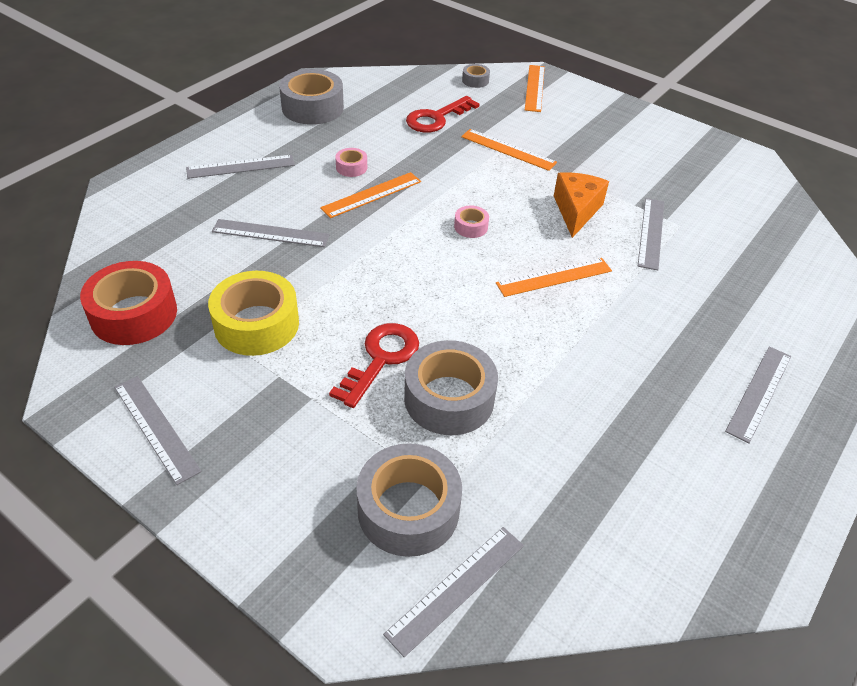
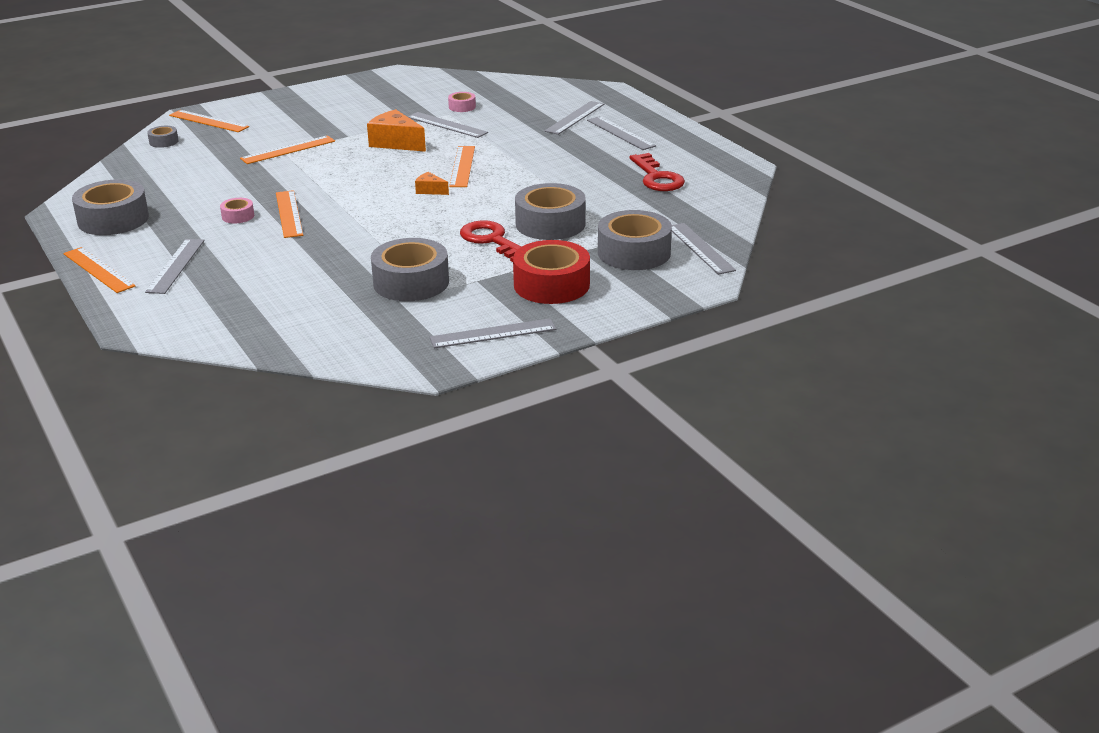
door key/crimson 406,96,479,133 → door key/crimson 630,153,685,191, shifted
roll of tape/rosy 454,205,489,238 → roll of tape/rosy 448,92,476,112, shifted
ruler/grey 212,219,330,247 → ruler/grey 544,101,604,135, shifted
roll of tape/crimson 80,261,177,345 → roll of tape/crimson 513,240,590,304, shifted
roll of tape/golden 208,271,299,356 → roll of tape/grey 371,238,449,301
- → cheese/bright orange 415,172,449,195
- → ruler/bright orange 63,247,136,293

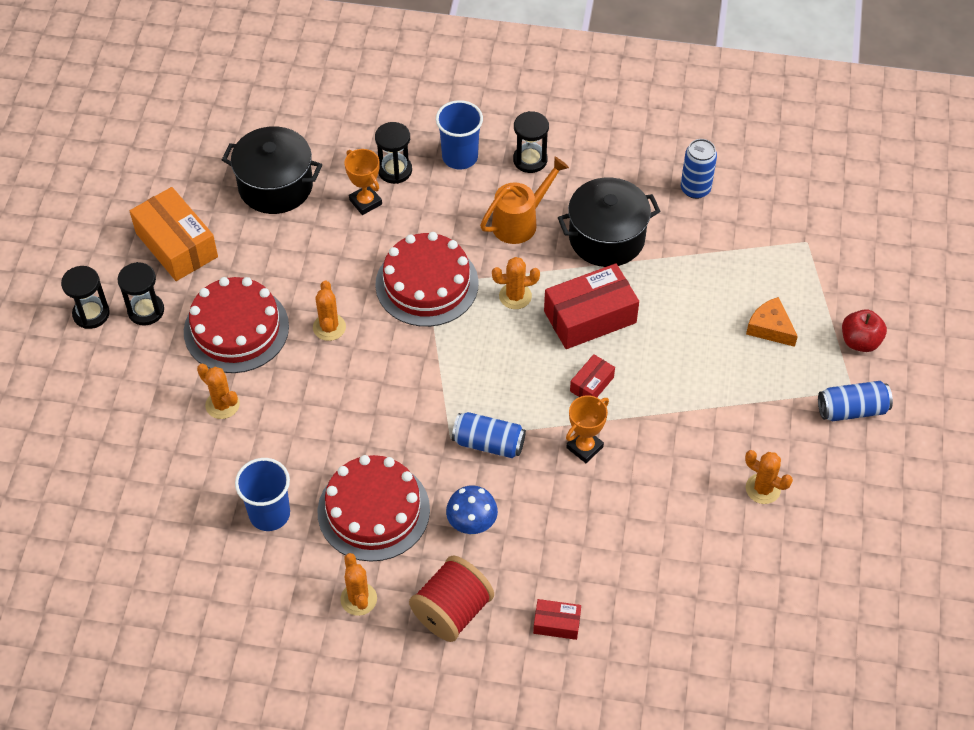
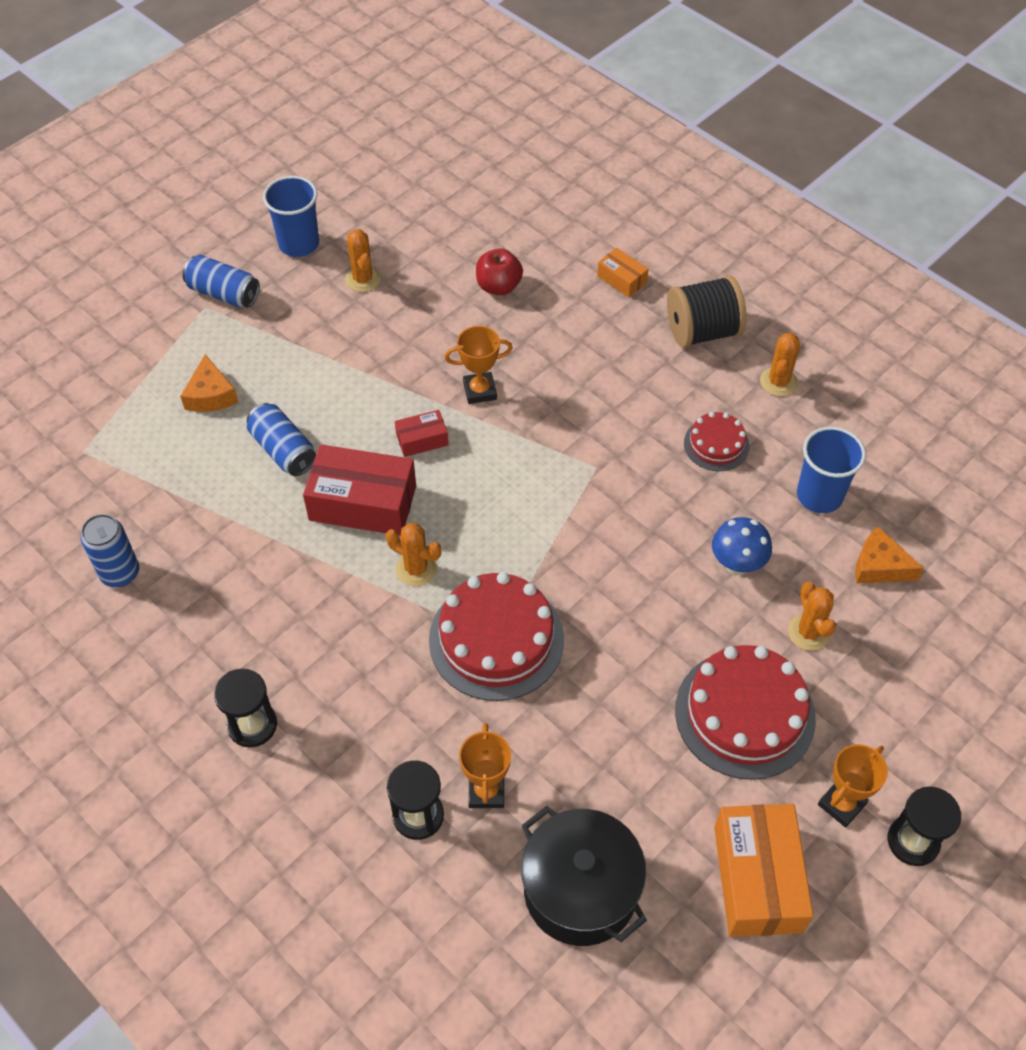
cup/blue 436,100,483,169 → cup/blue 263,176,319,257, shifted
watering can/bright orange 480,157,569,244 → -
cooking pot/ebony 558,178,661,267 → -
sandglass/ebony 117,262,164,325 → award cup/bright orange 818,744,888,828
saguaro cactus/bright orange 313,280,346,341 → -
apple fruit/crimson 842,309,887,352 → apple fruit/crimson 476,248,523,295, shifted
can/blue 452,412,526,458 → can/blue 247,403,316,476, shifted
cake/crimson 317,455,430,562 → cake/crimson 684,412,750,471, x0.53
fungus/blue 446,486,498,535 → fungus/blue 712,517,772,575, shifted
reel of thread/crimson 409,555,494,642 → reel of thread/ebony 667,276,747,348
package/crimson 533,599,581,640 → package/bright orange 597,248,649,297
- → cheese/bright orange 855,527,924,583

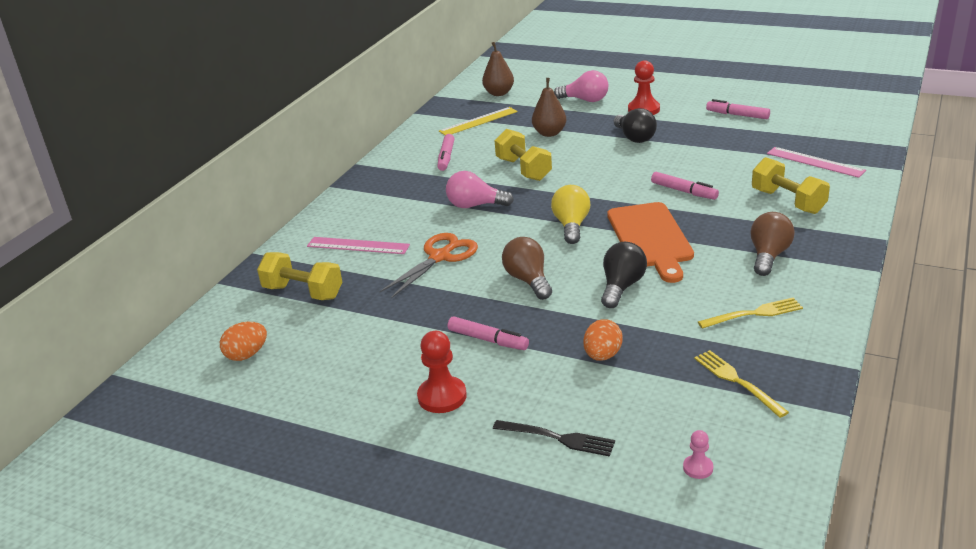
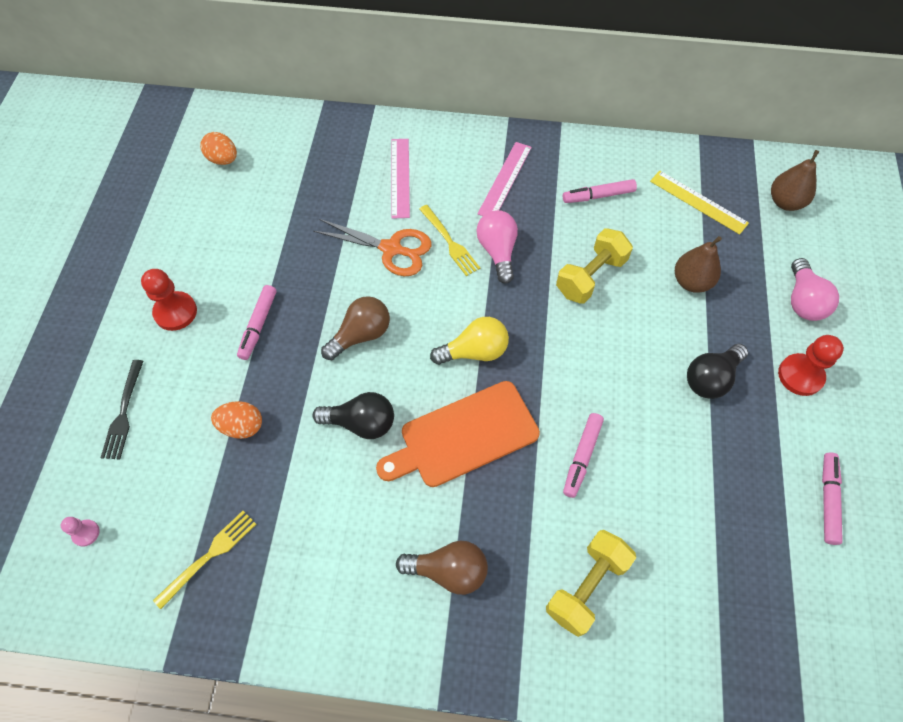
ruler/rosy 767,147,866,178 → ruler/rosy 477,142,532,216, shifted
dumbbell/golden 257,252,342,300 → -
dinner fork/golden 698,298,803,329 → dinner fork/golden 419,205,480,276, shifted

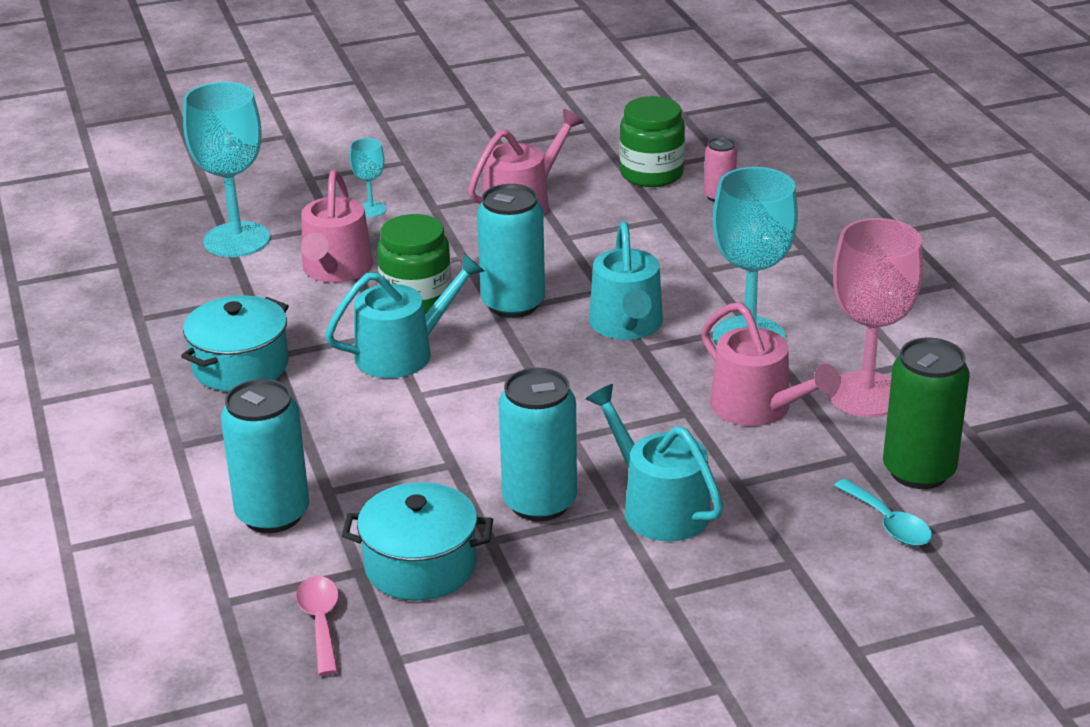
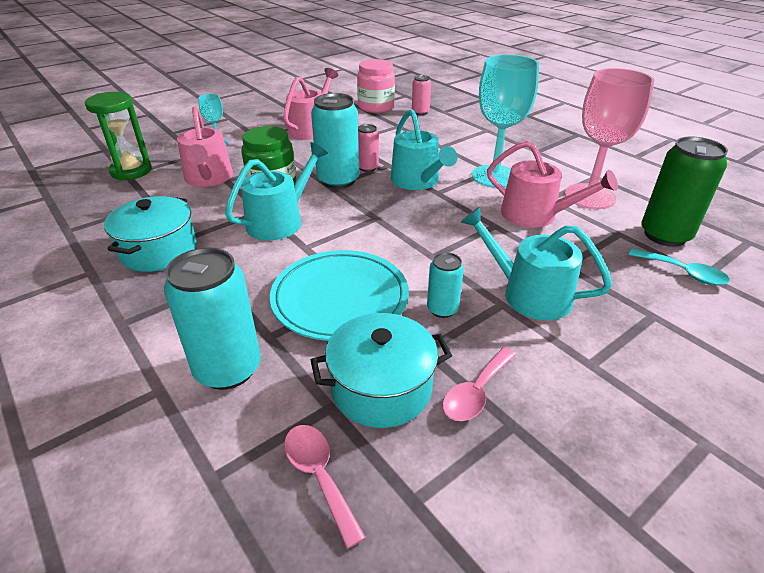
wine glass/teal 183,82,270,257 → sandglass/emerald 85,92,152,181
jar/emerald 620,96,685,187 → jar/rosy 357,59,395,113
can/teal 499,368,577,521 → can/teal 427,252,464,318, x0.54
- → can/rosy 358,124,379,172
- → flat dish/teal 270,250,409,341
- → tablespoon/rosy 442,347,516,421

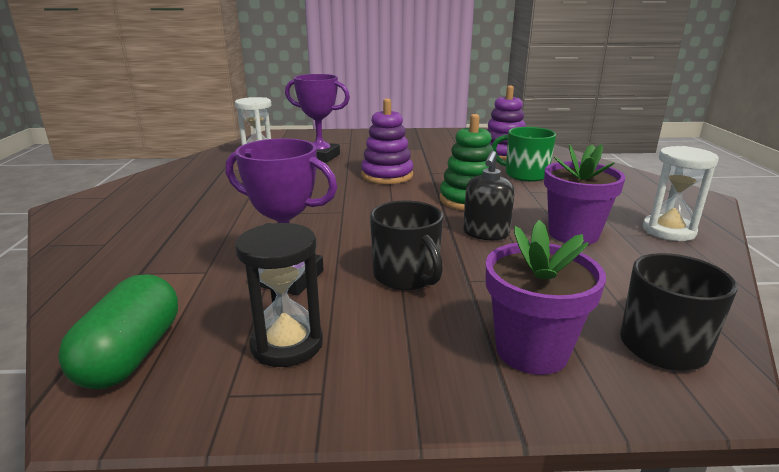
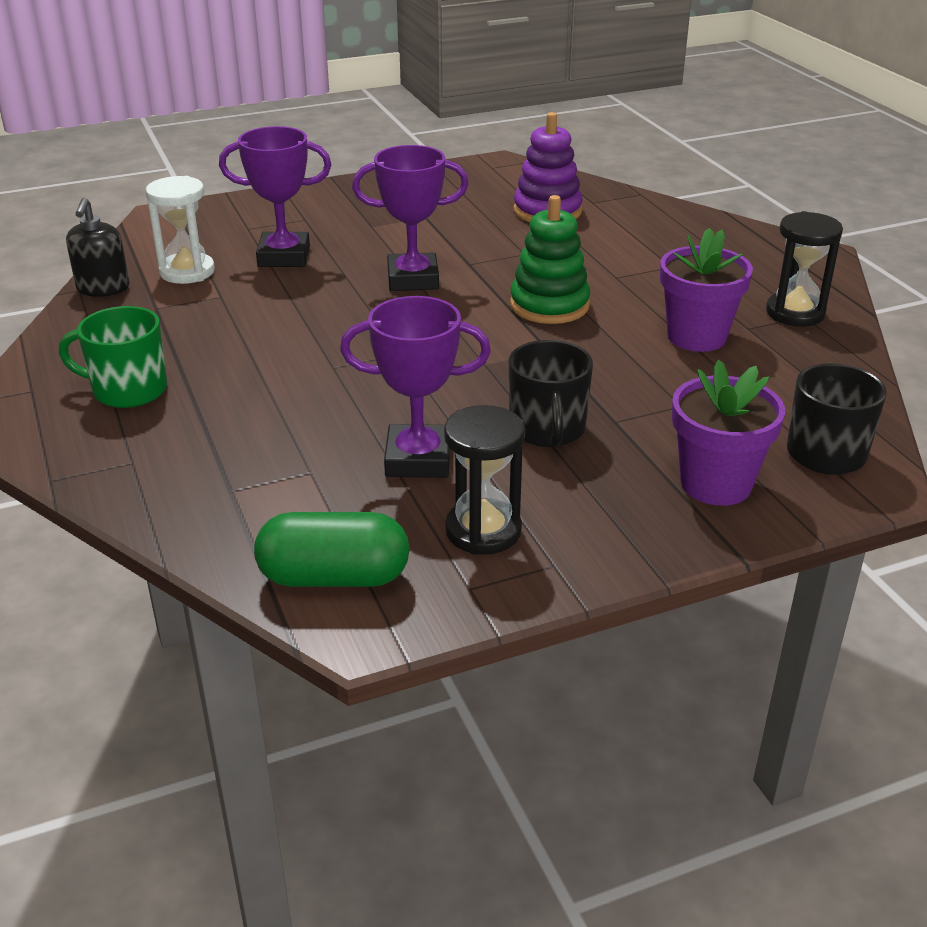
stacking rings/purple 361,99,413,184 → award cup/purple 352,145,469,291
tea mug/emerald 492,127,556,182 → tea mug/emerald 59,306,167,408, shifted
sandglass/snow-white 643,146,719,241 → sandglass/ebony 766,211,843,326
soap pump/ebony 463,151,515,240 → soap pump/ebony 66,198,130,297, shifted
tea mug/ebony 370,200,443,290 → tea mug/ebony 509,340,593,447, 45 degrees clockwise
pill shape/emerald 58,274,178,389 → pill shape/emerald 254,512,410,587, 75 degrees counterclockwise

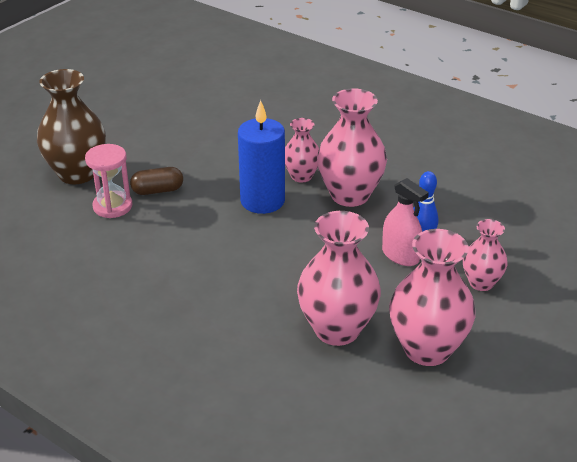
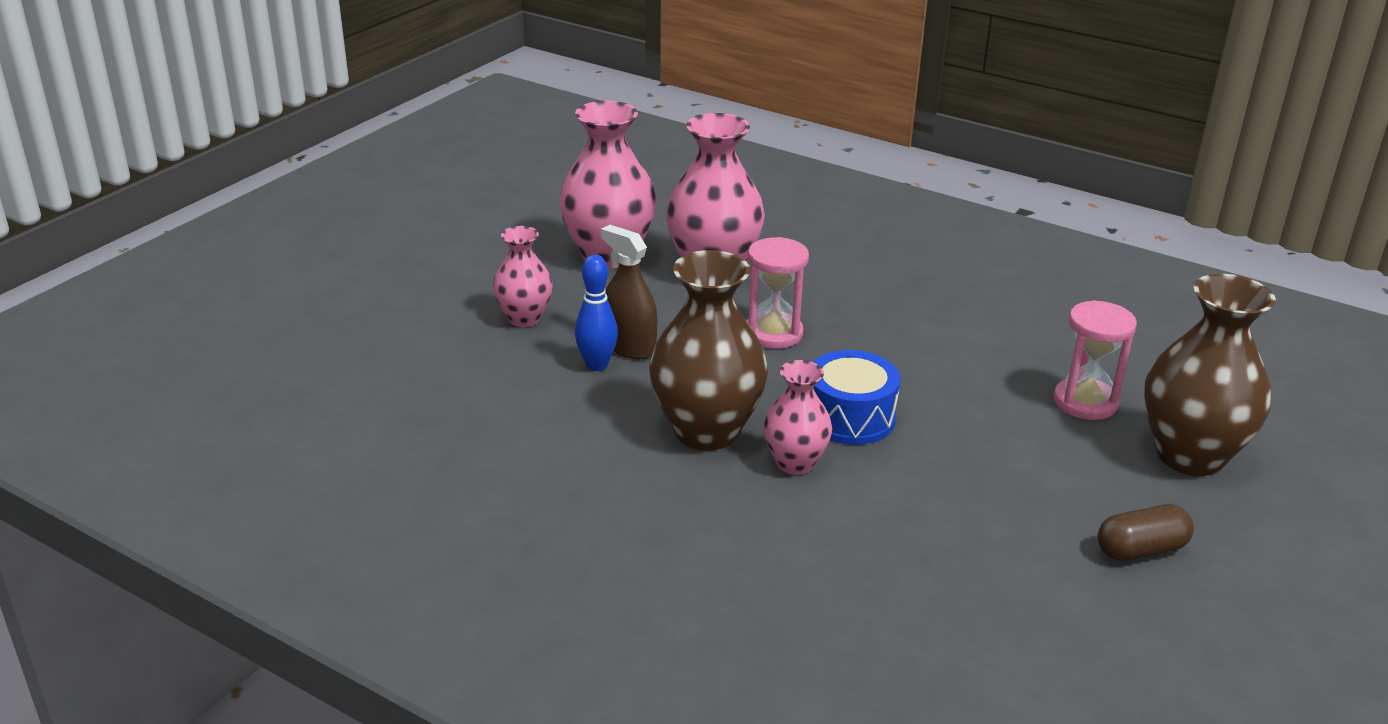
vase/rosy 317,88,387,207 → vase/brown 649,250,768,451
wax candle/blue 238,100,285,214 → drum/blue 813,350,901,445
pill shape/brown 130,167,183,195 → pill shape/brown 1098,504,1194,561, shifted
spray cleaner/rosy 382,178,429,266 → spray cleaner/brown 601,225,657,359
- → sandglass/rosy 747,237,809,349

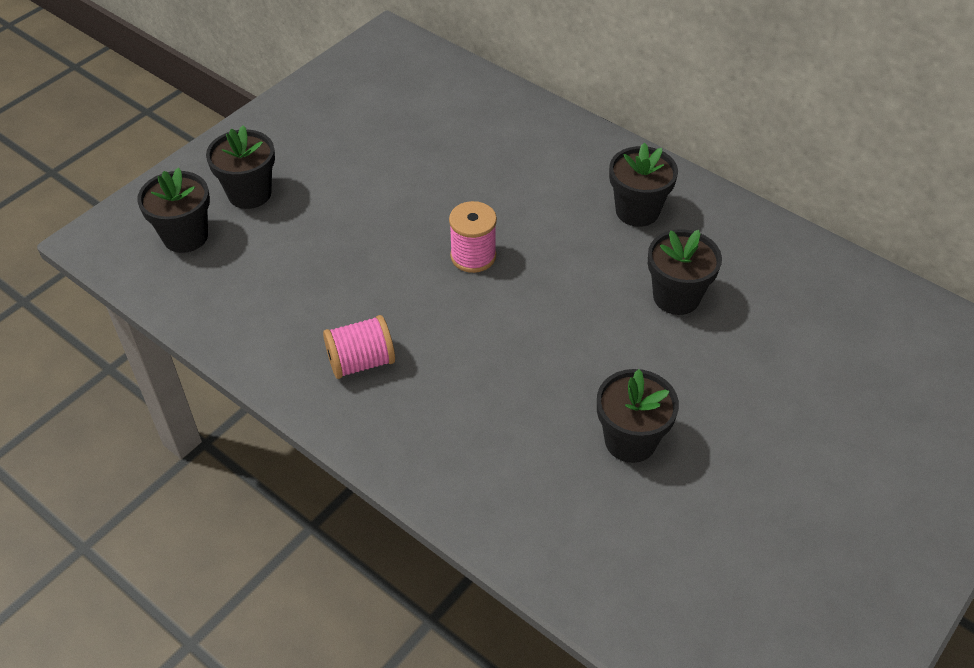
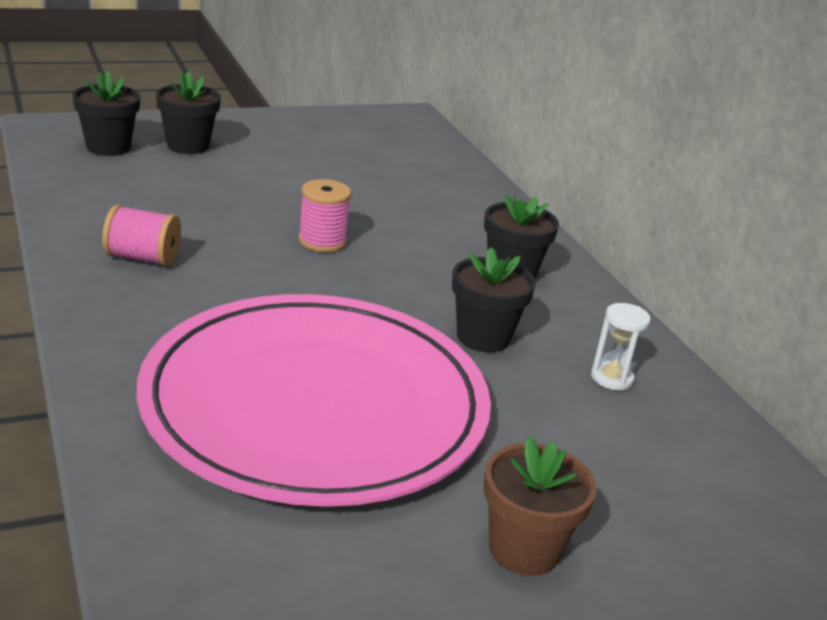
plant pot/ebony 597,369,679,463 → flat dish/rosy 137,294,491,507
- → sandglass/snow-white 591,303,651,391
- → plant pot/brown 484,436,597,576

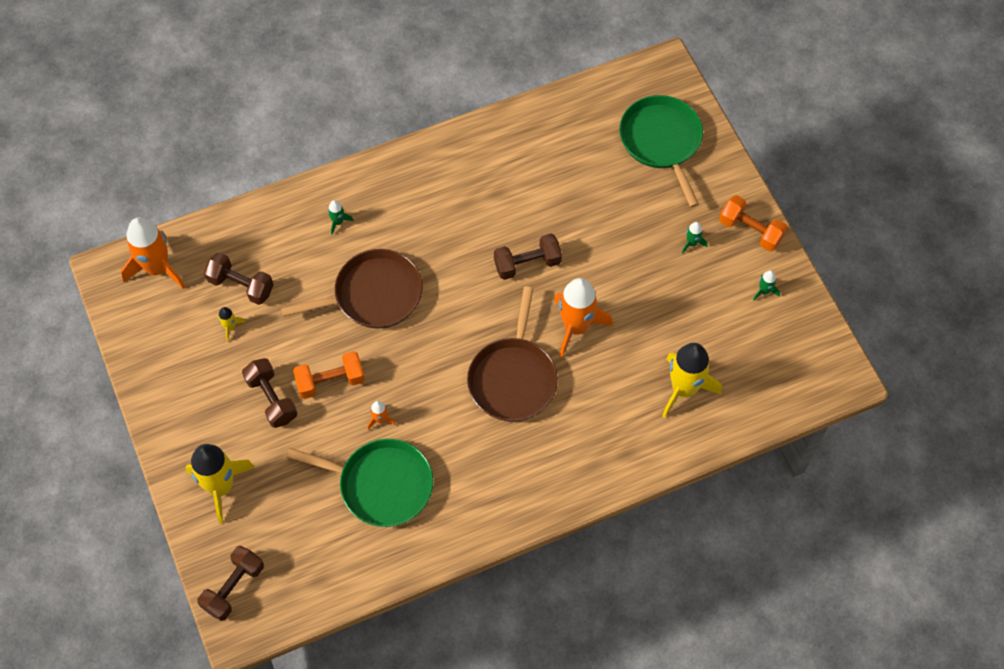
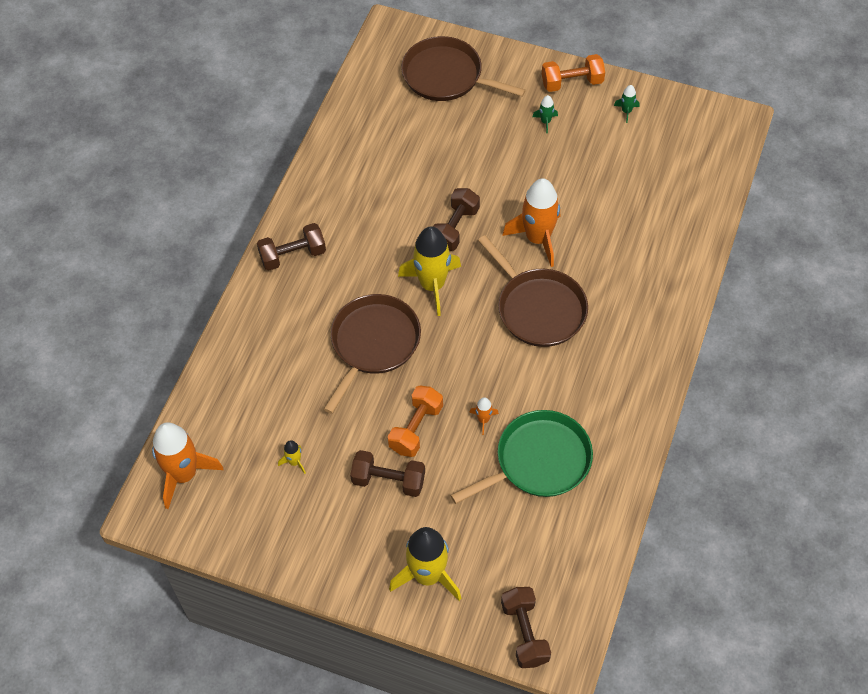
pan/emerald 619,95,703,207 → pan/brown 401,36,526,101
spaceship/emerald 328,200,353,235 → -
dumbbell/brown 204,252,274,305 → dumbbell/brown 257,223,326,271, shifted
spaceship/golden 662,343,722,418 → spaceship/golden 398,226,461,316, shifted

